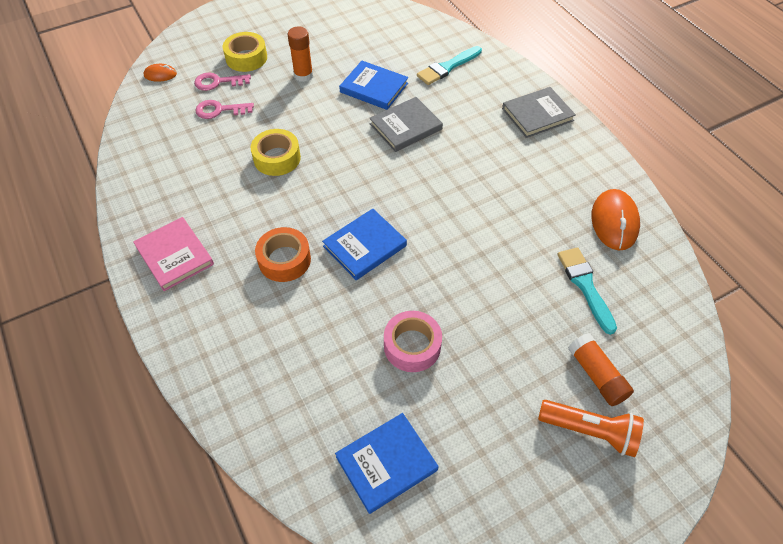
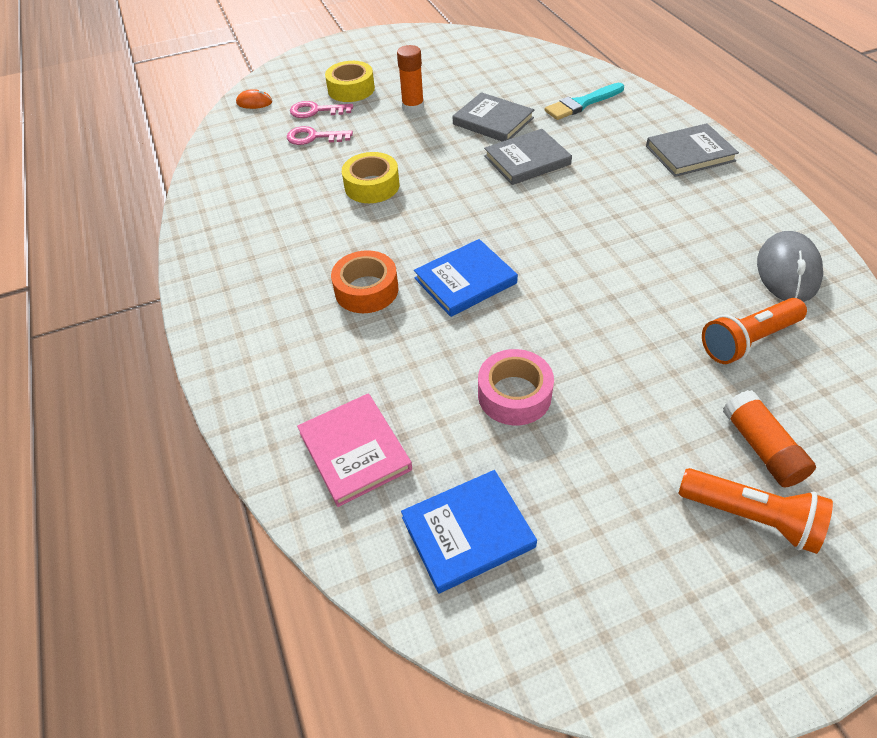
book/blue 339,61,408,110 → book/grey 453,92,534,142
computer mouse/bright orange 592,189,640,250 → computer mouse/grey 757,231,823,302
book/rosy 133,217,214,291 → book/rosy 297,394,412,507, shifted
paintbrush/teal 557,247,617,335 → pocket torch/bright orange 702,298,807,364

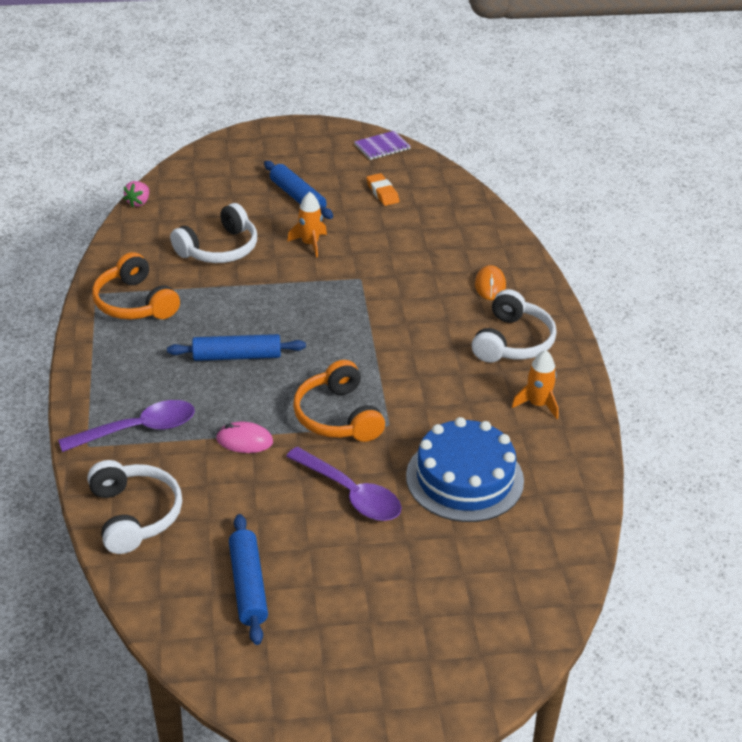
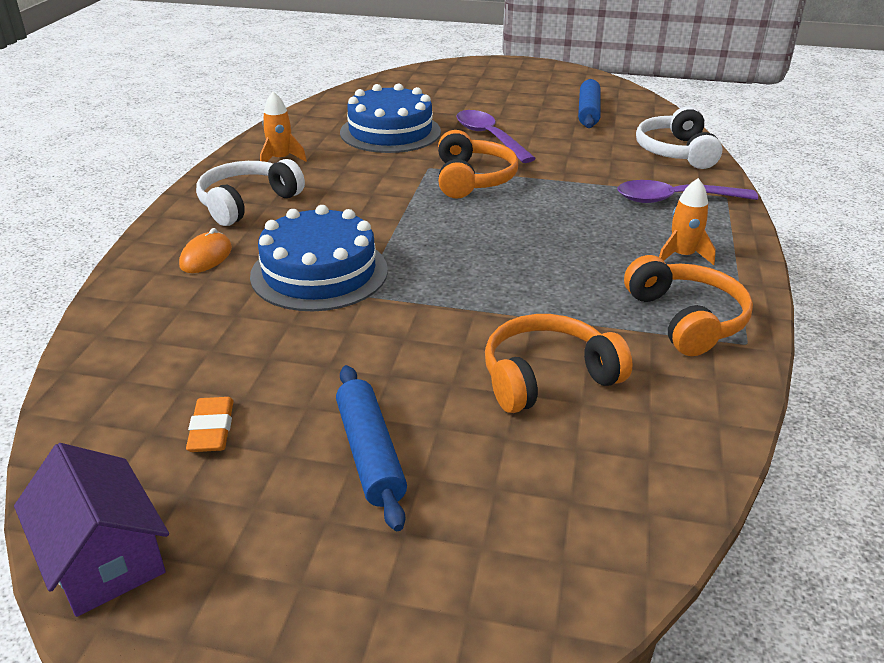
notepad/purple 354,131,411,160 → toy house/purple 14,443,169,617
toy strawberry/rosy 123,181,149,207 → -
spaceship/bright orange 287,192,327,258 → spaceship/bright orange 659,178,716,265, shifted
over-ear headphones/snow-white 170,203,257,263 → over-ear headphones/bright orange 485,314,633,413
pastry roller/blue 167,334,306,361 → -
computer mouse/rosy 216,421,273,453 → -
- → cake/blue 250,205,388,311

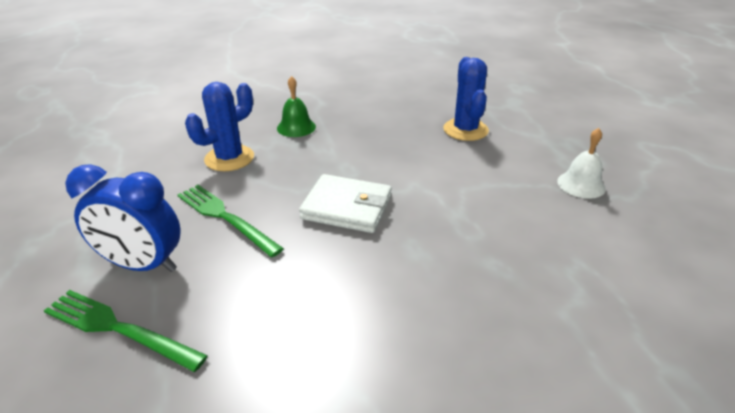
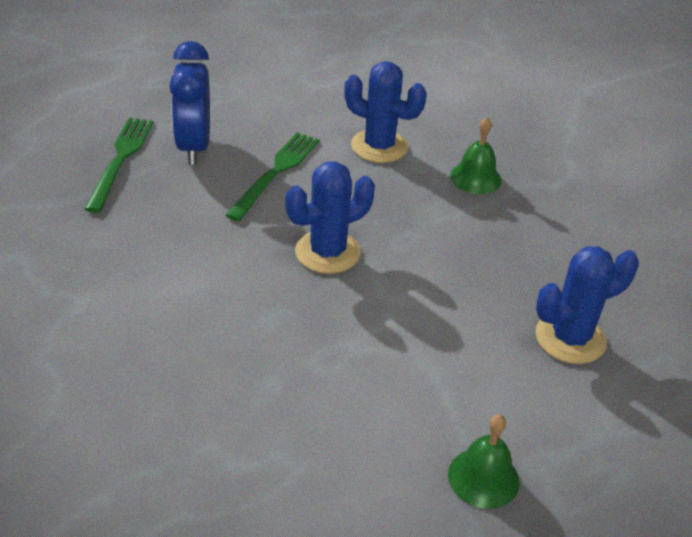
school bell/snow-white 557,128,606,199 → school bell/emerald 448,414,520,509
billfold/snow-white 299,174,392,233 → saguaro cactus/blue 285,161,375,274

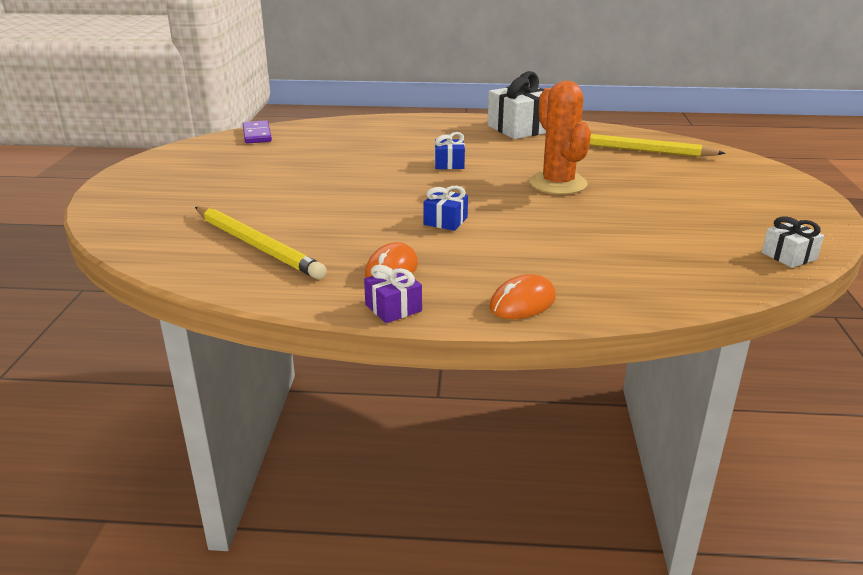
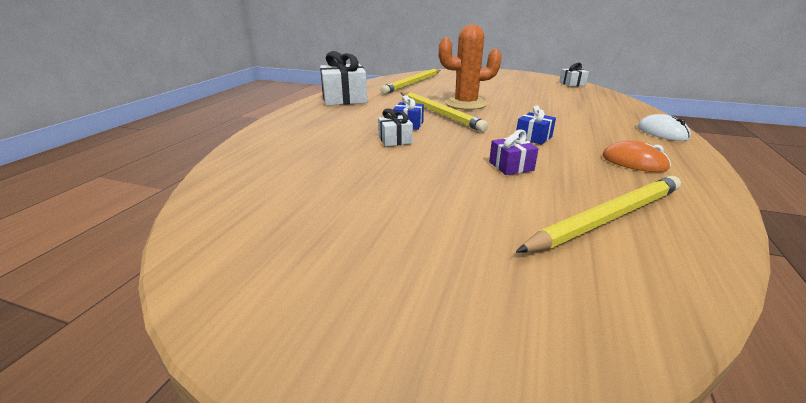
domino/purple 243,120,272,144 → -
gift/purple 364,265,422,323 → gift/purple 489,130,539,175, shifted
computer mouse/bright orange 489,274,556,319 → computer mouse/snow-white 638,114,691,141
- → pencil/golden 401,92,488,132
- → gift/snow-white 378,108,413,147

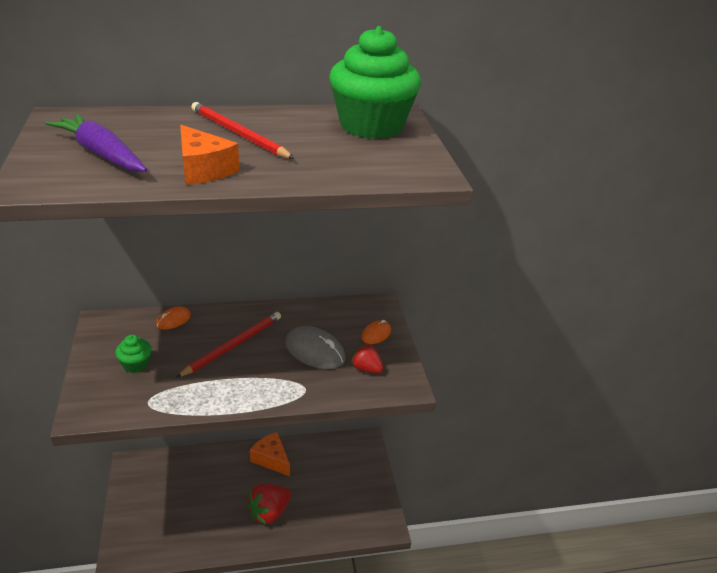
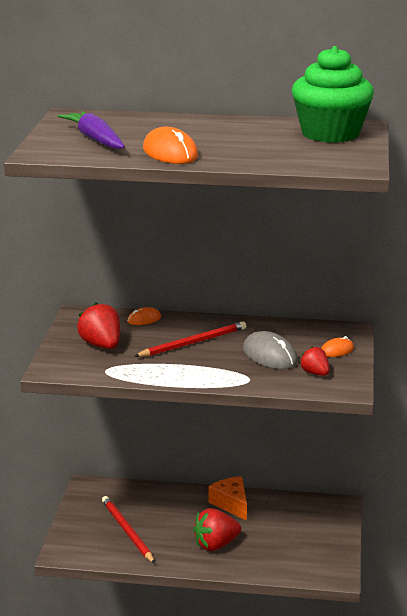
pencil/crimson 191,102,295,159 → pencil/crimson 102,496,155,564, shifted
cheese/bright orange 180,125,239,185 → computer mouse/bright orange 143,127,198,164
muffin/emerald 115,335,152,373 → toy strawberry/crimson 77,302,120,349

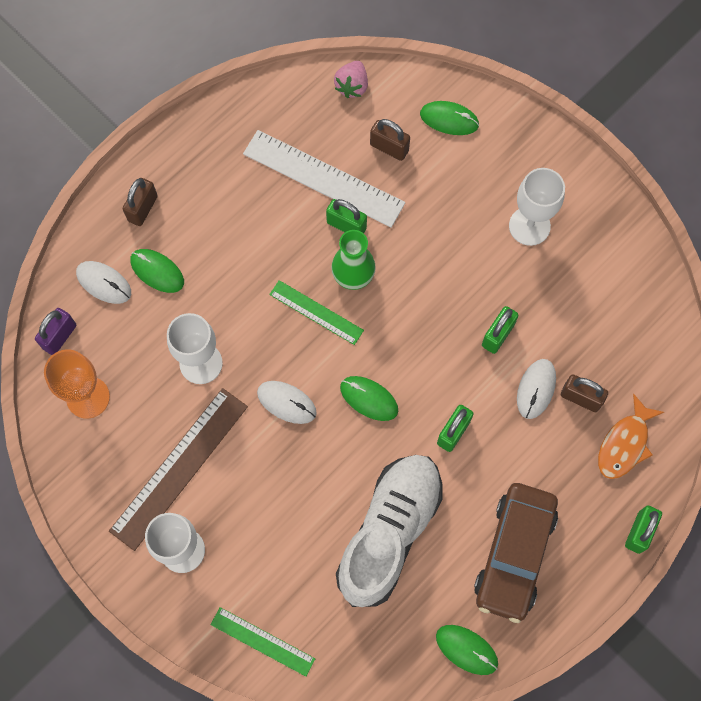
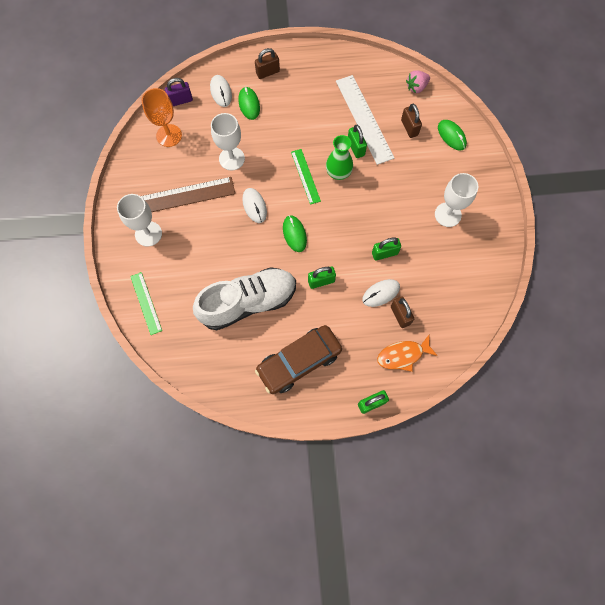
computer mouse/emerald 436,625,498,675 → -

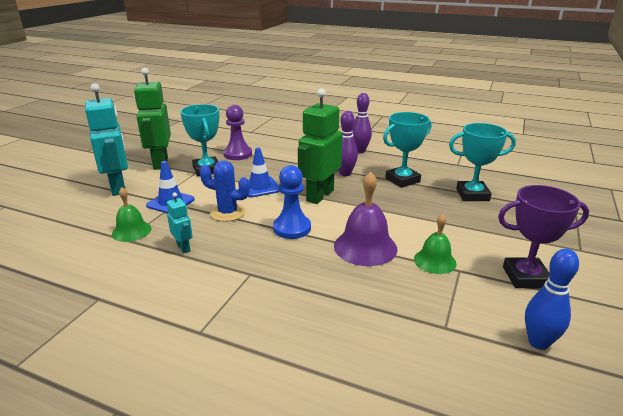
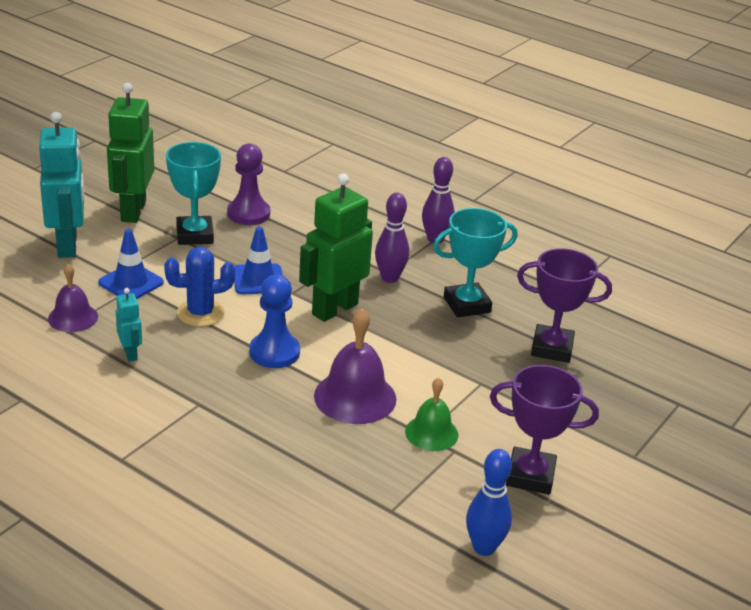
award cup/teal 449,123,516,201 → award cup/purple 517,248,612,363
saguaro cactus/blue 199,161,250,222 → saguaro cactus/blue 164,247,235,327, 45 degrees counterclockwise
school bell/emerald 112,187,151,242 → school bell/purple 48,264,98,332

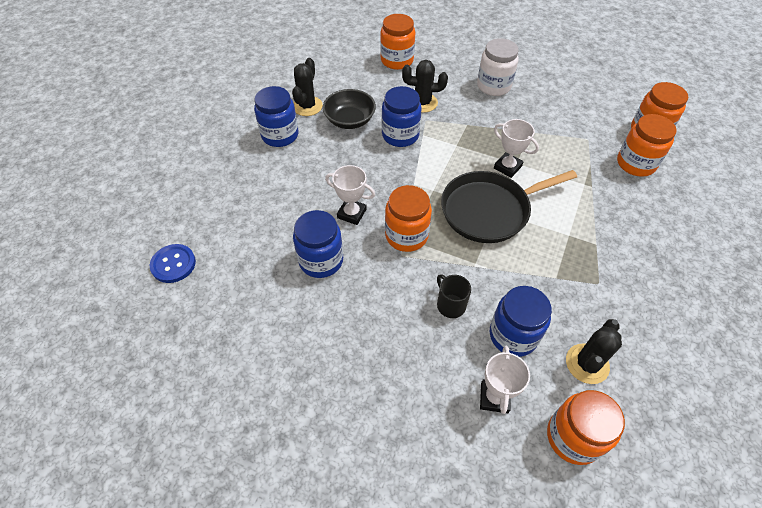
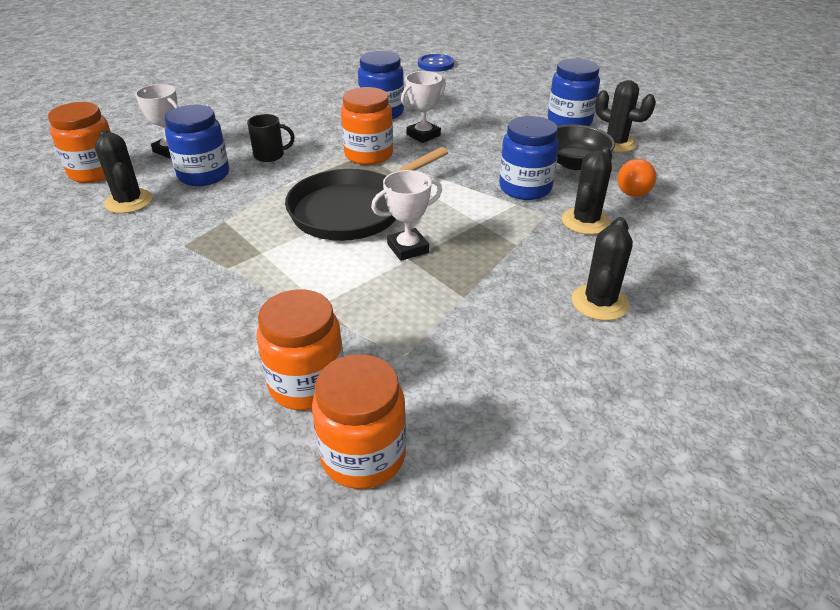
jar/bright orange 380,14,415,70 → -
jar/snow-white 477,38,519,96 → saguaro cactus/ebony 572,217,633,321
pan/ebony 441,170,577,243 → pan/ebony 285,147,448,241, 135 degrees counterclockwise
- → light bulb/bright orange 617,159,657,197

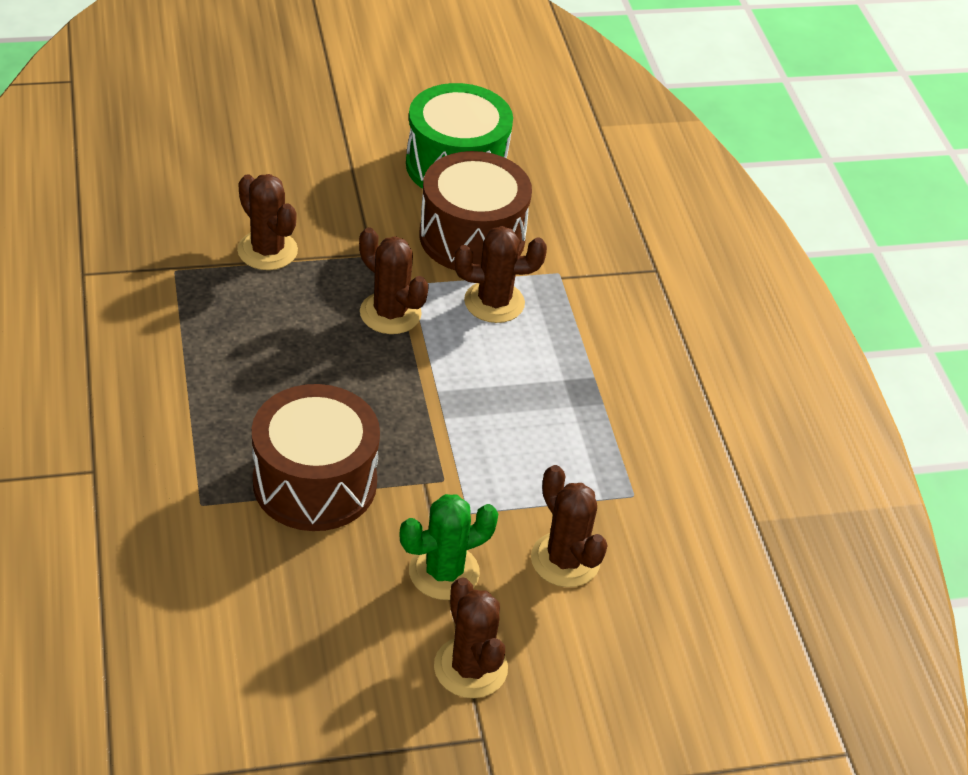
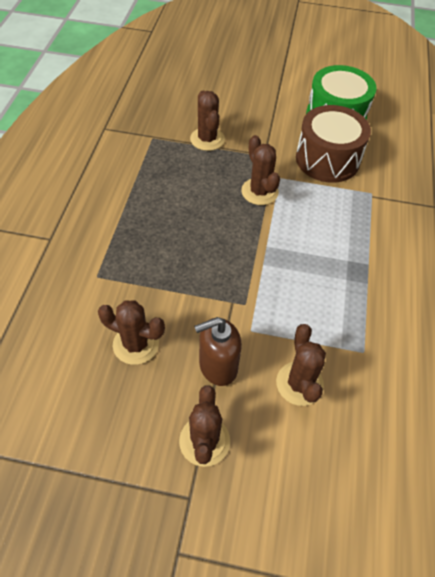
saguaro cactus/brown 454,226,547,323 → saguaro cactus/brown 98,300,165,365, shifted
drum/brown 252,384,380,531 → -
saguaro cactus/emerald 399,494,498,600 → soap pump/brown 194,317,242,386

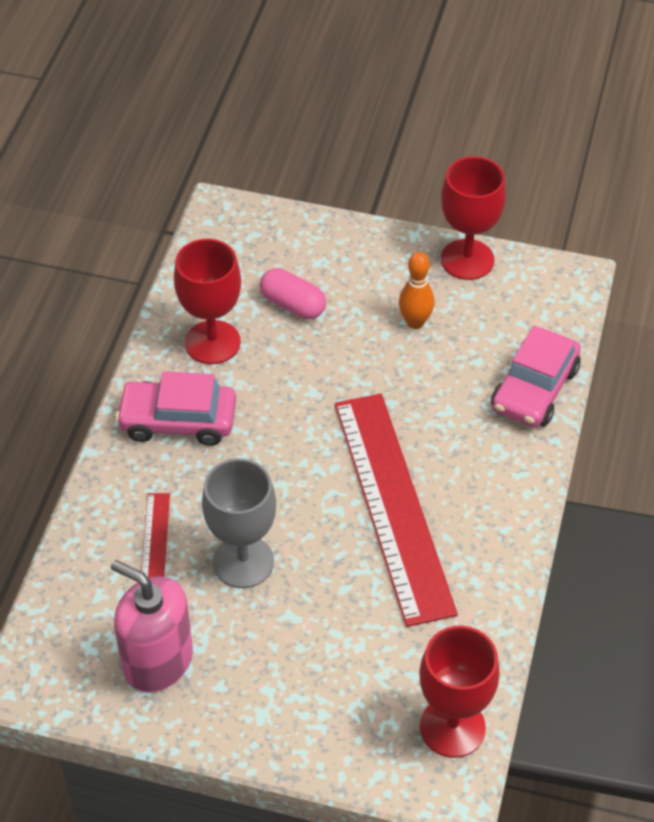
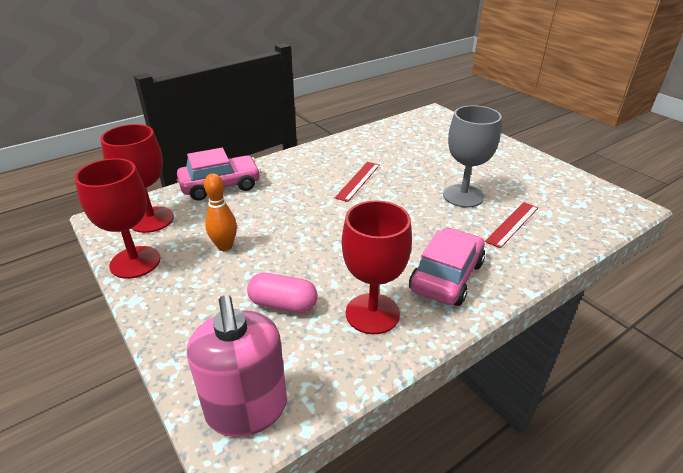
pill shape/rosy 260,268,326,319 → pill shape/rosy 247,273,318,313, 60 degrees counterclockwise
toy car/rosy 115,371,236,446 → toy car/rosy 409,228,485,306, 105 degrees counterclockwise
ruler/crimson 335,394,458,627 → ruler/crimson 335,162,380,202, x0.44
soap pump/rosy 111,560,193,693 → soap pump/rosy 187,295,287,437, shifted
wine glass/crimson 419,626,500,758 → wine glass/crimson 100,124,174,233, shifted

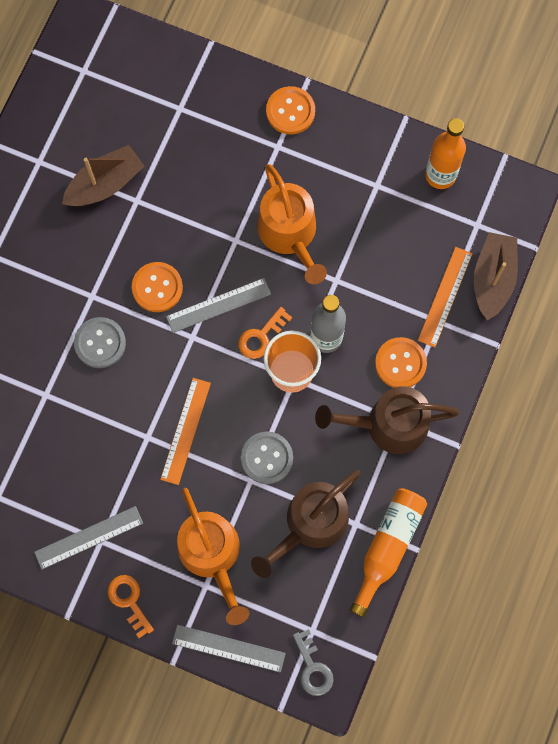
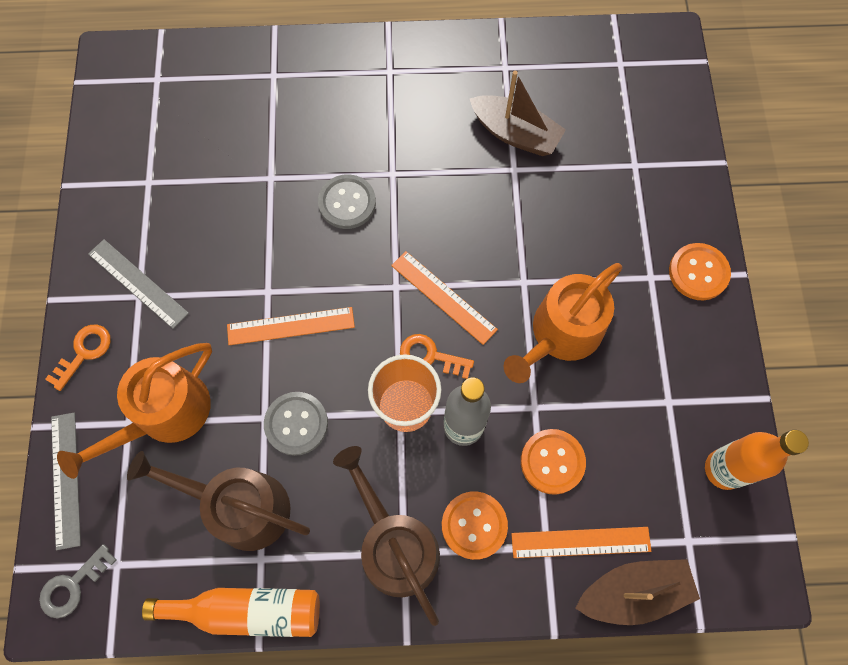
shirt button/bright orange 132,262,183,312 → shirt button/bright orange 521,429,586,495, shifted
ruler/grey 166,278,271,333 → ruler/bright orange 391,251,498,345

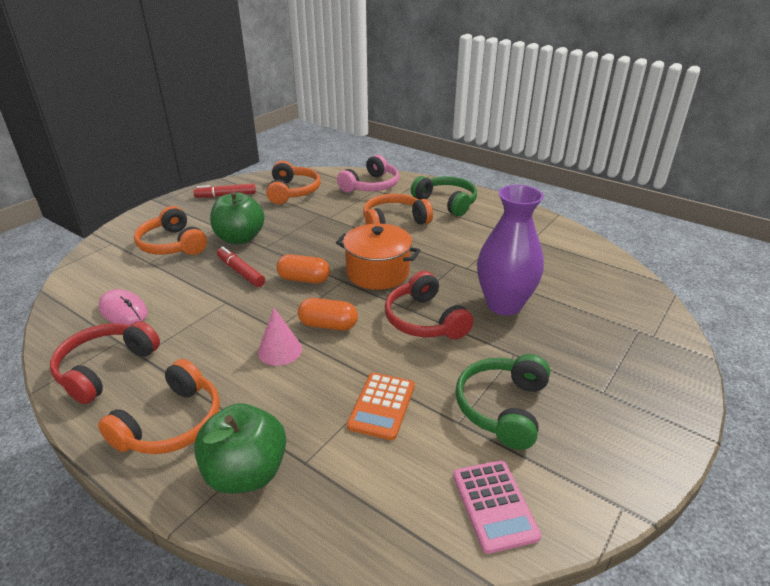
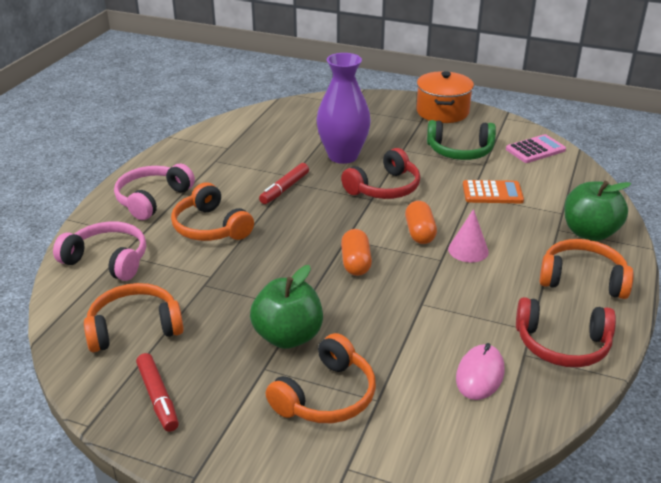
over-ear headphones/emerald 411,176,477,216 → over-ear headphones/rosy 114,164,195,220
cooking pot/bright orange 336,223,421,290 → cooking pot/bright orange 416,71,474,123, shifted
marker/crimson 217,247,265,287 → marker/crimson 259,163,309,204, shifted

